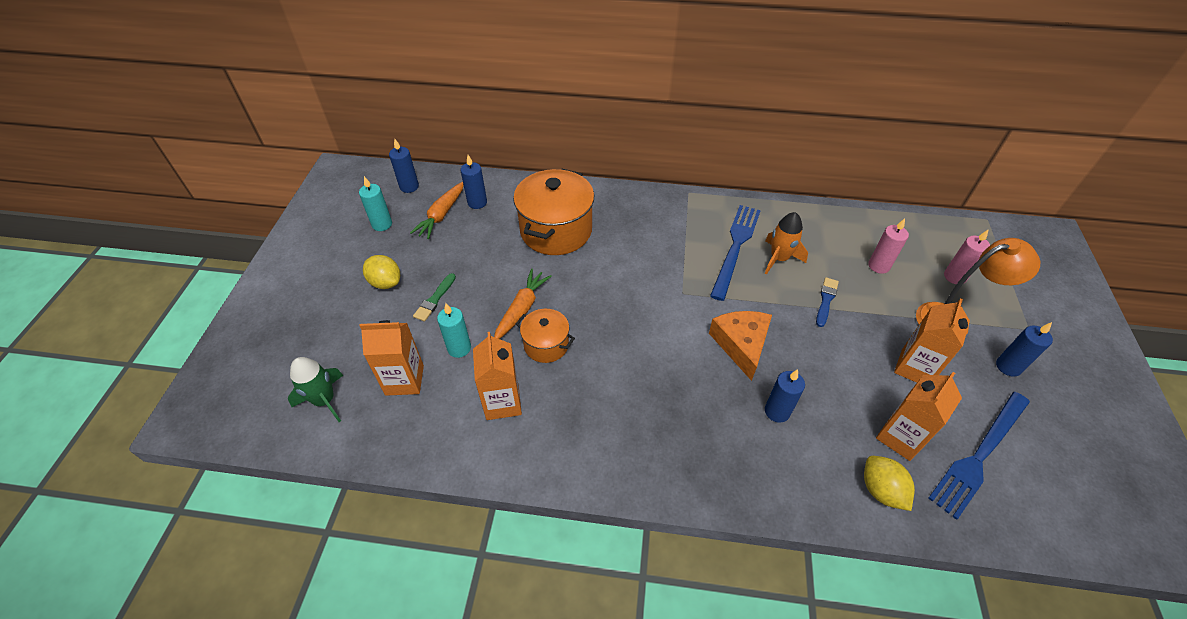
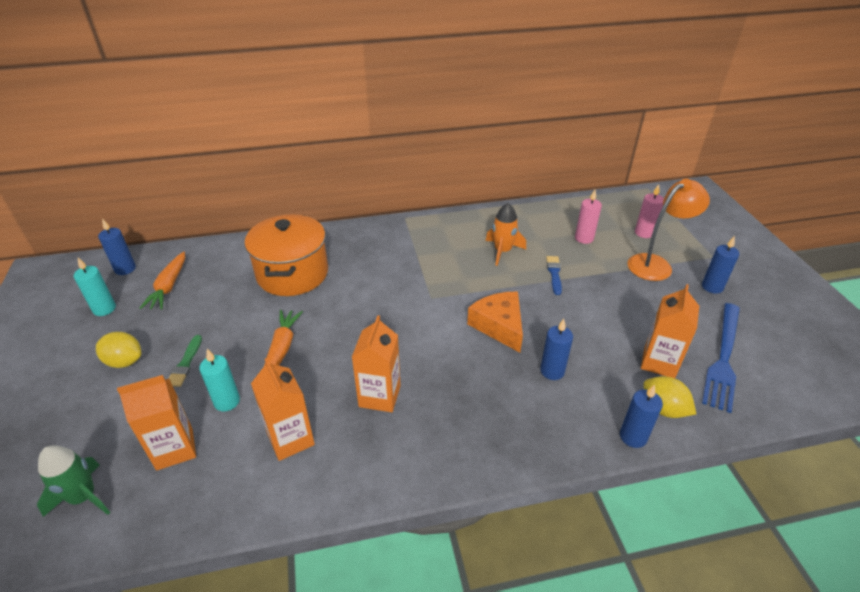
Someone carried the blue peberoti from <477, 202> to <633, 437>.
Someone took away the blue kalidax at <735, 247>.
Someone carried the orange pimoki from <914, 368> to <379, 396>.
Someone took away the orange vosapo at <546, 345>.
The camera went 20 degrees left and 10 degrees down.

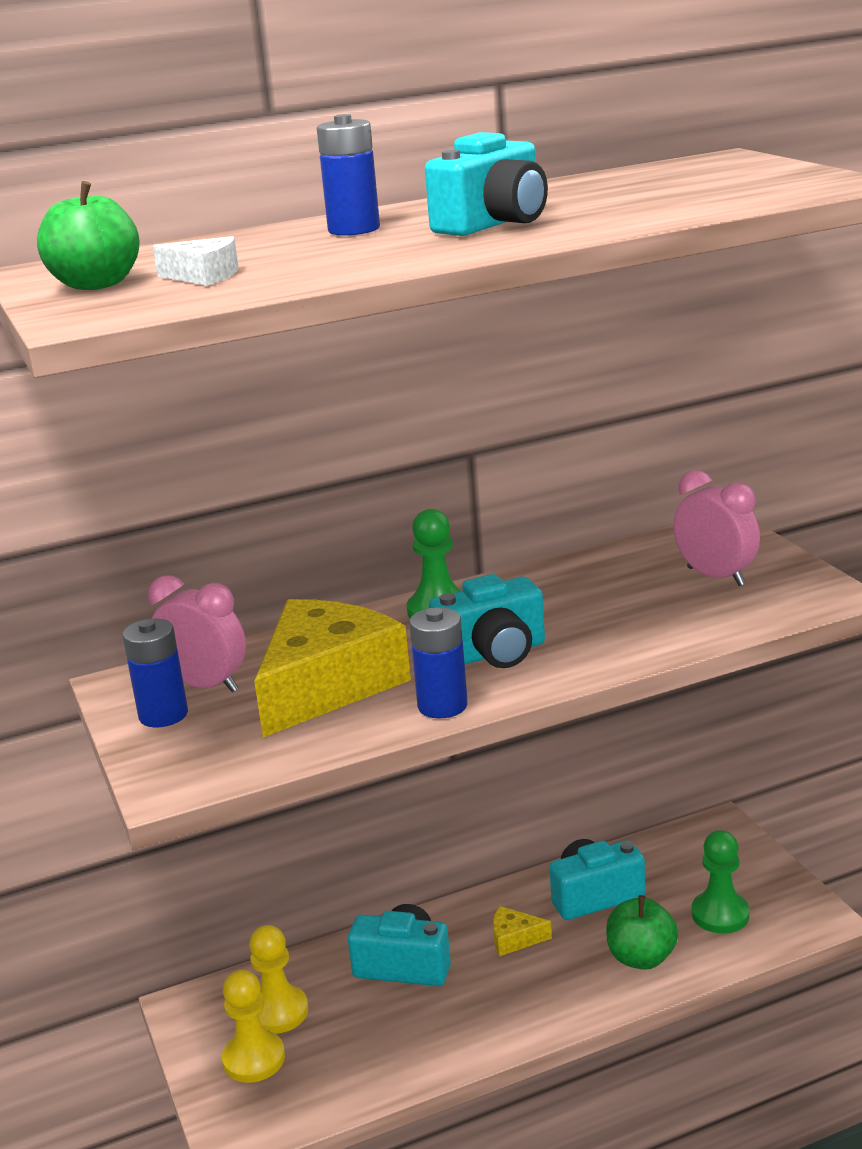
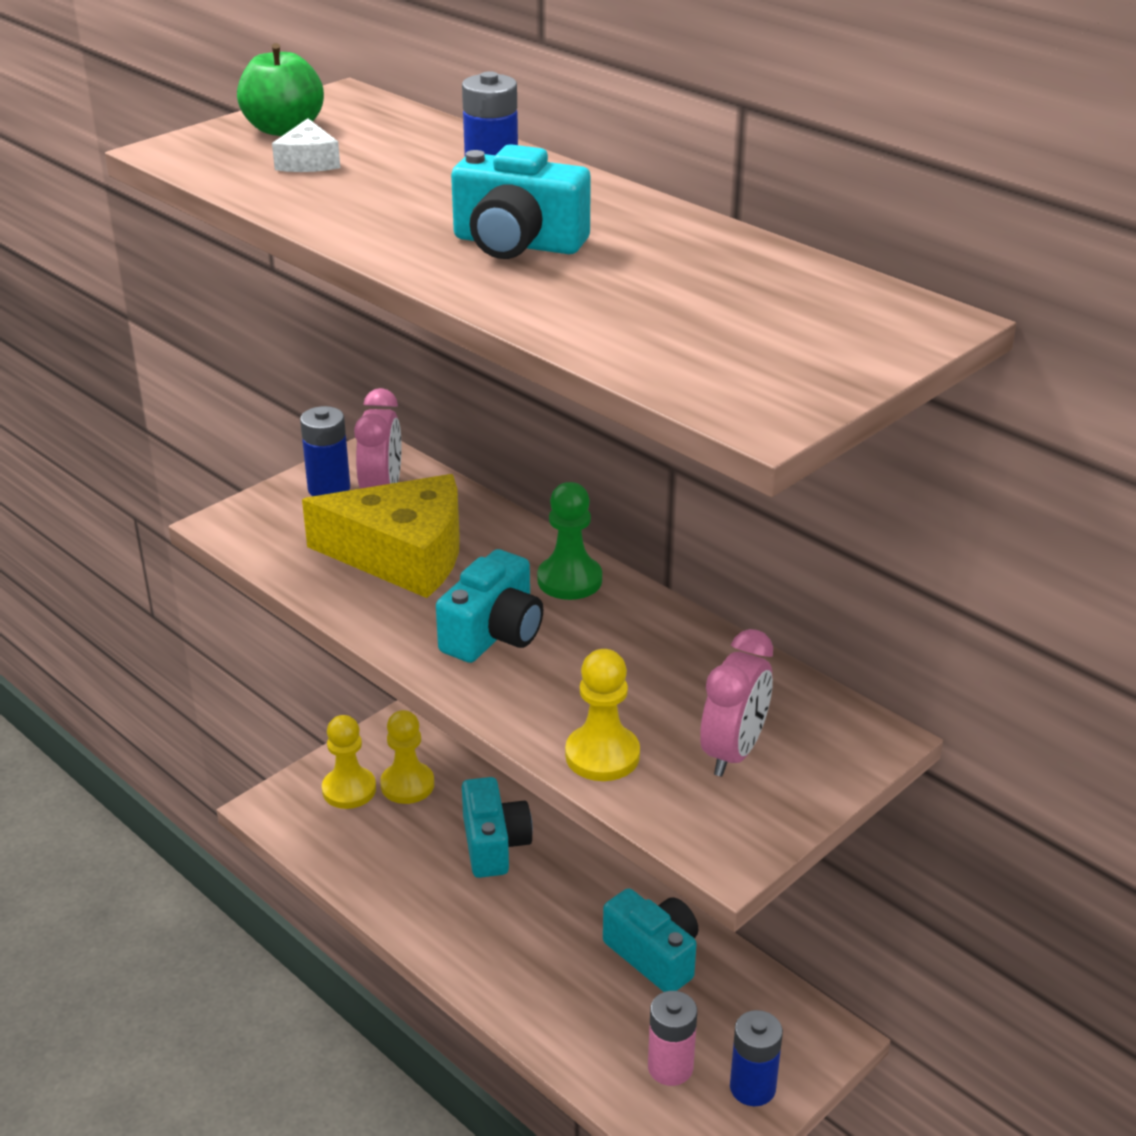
Someone rotated the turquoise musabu at <493, 653> by 105 degrees counterclockwise.
Someone carried the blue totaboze from <442, 706> to <752, 1087>.
Someone swapped the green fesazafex at <720, 914> for the pink totaboze at <670, 1067>.
Someone took away the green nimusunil at <641, 958>.
Someone took away the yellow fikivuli at <514, 939>.
Someone put down the yellow fesazafex at <602, 755>.
The camera went 65 degrees right and 10 degrees up.

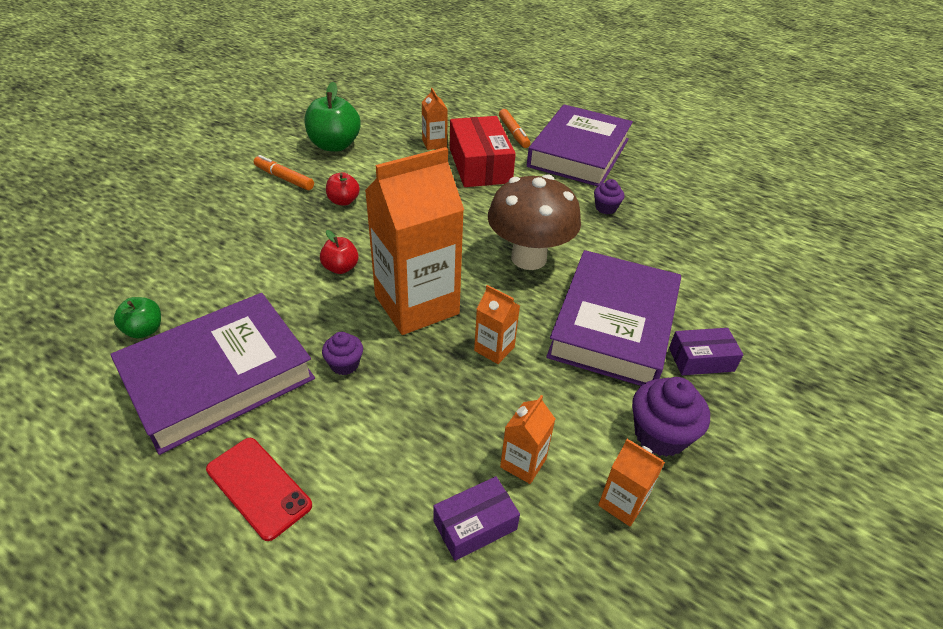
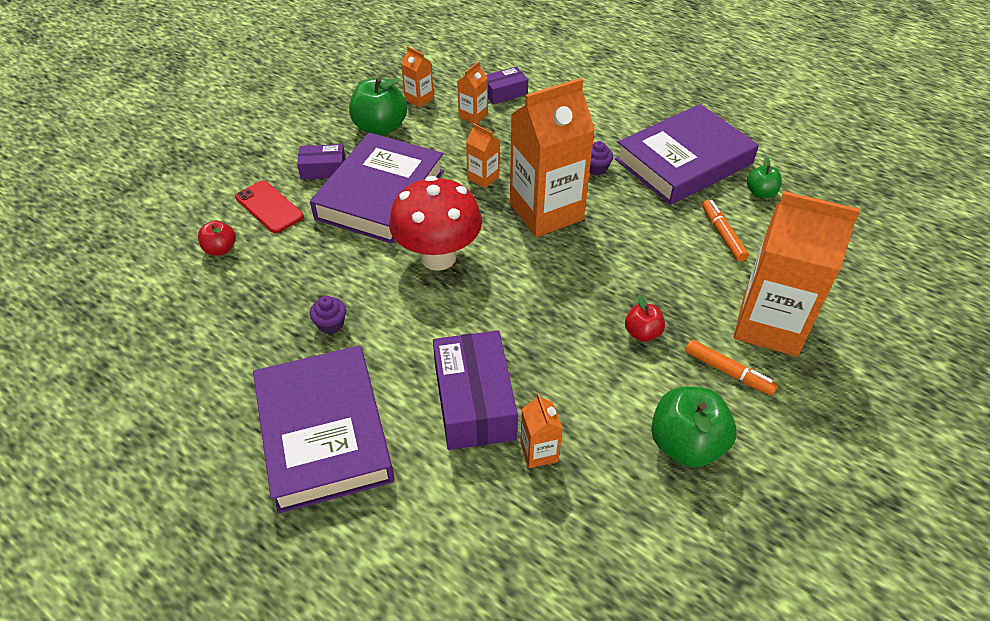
Someone rotated the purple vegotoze at <579, 153> by 45 degrees counterclockwise.
Someone carried the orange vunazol from <513, 133> to <723, 234>.
Someone repainted the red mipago at <479, 165>, which became the purple mipago at <474, 402>.
Someone repainted the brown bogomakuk at <528, 258>, which became the red bogomakuk at <438, 257>.
Someone carried the red nimusunil from <340, 268> to <220, 249>.
Someone swapped the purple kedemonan at <660, 434> for the green nimusunil at <380, 127>.
Someone carried the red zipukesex from <258, 487> to <269, 207>.
Someone put down the orange pimoki at <769, 325>.
The camera went 175 degrees left and 5 degrees up.

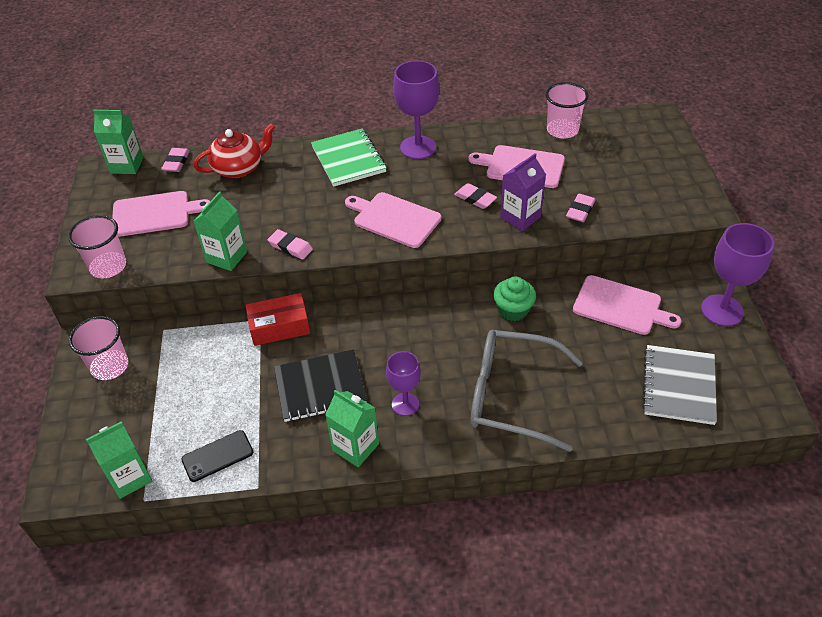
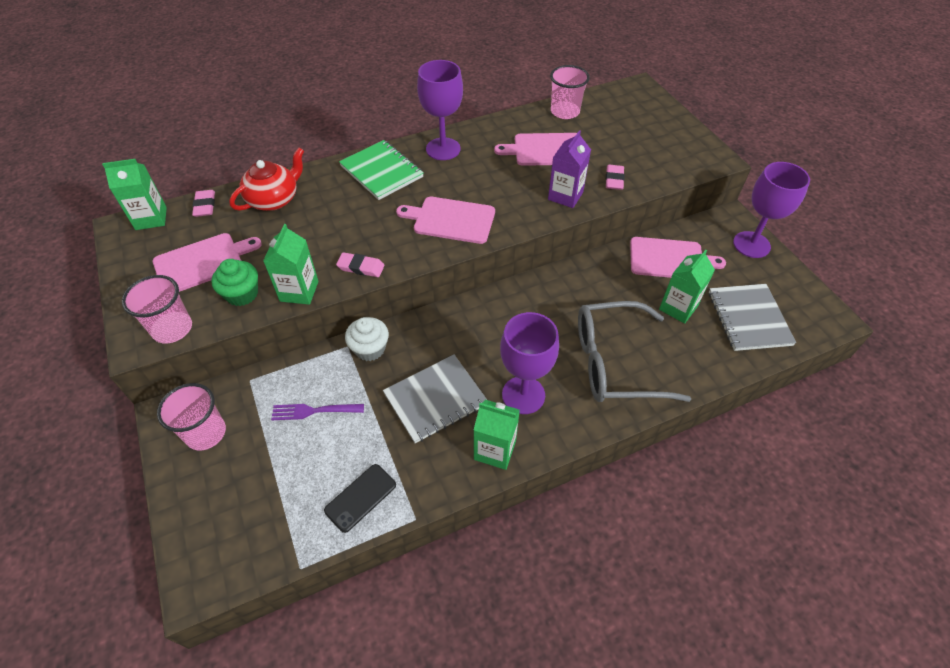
Someone took away the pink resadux at <475, 198>.
Someone carried the green kedemonan from <513, 310> to <242, 294>.
Someone swapped the red mipago at <279, 327> for the white kedemonan at <370, 349>.
Someone repainted the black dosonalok at <320, 387>, which became the grey dosonalok at <435, 399>.
Someone scaled the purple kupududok at <405, 404> by 1.60.
Someone carried the green pimoki from <130, 477> to <678, 308>.
Someone put down the purple kalidax at <314, 411>.
The camera went 20 degrees left and 5 degrees up.

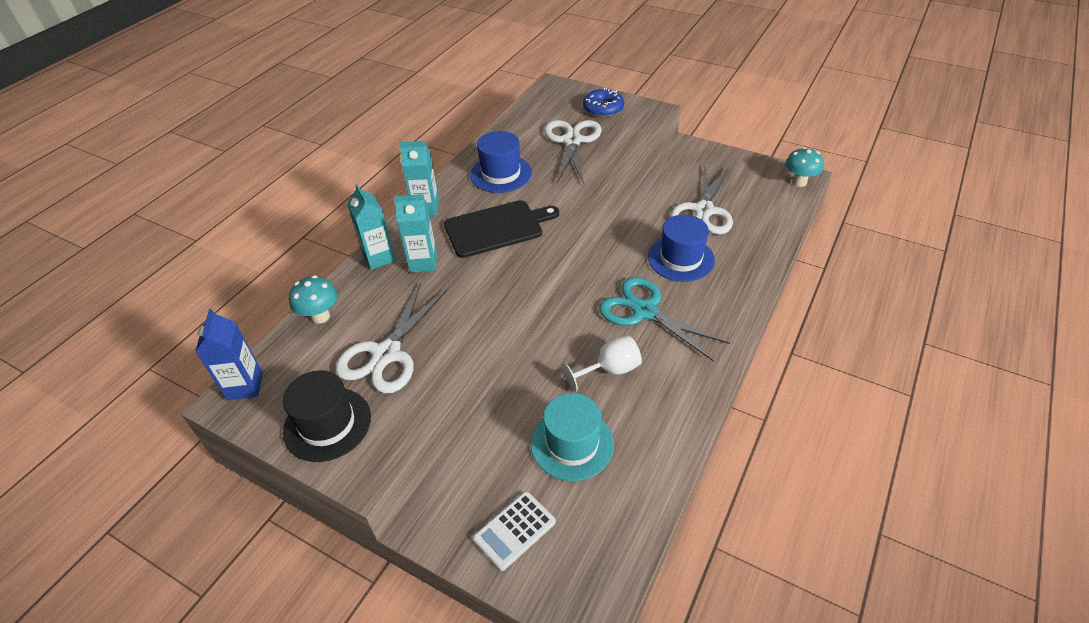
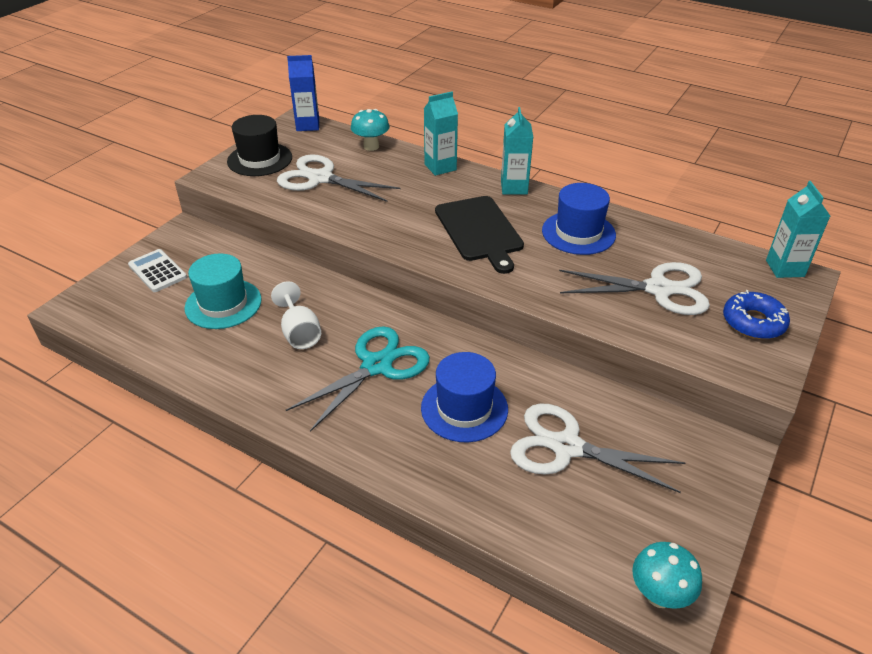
Someone carried the turquoise pimoki from <423, 262> to <785, 268>.
The camera went 90 degrees right and 5 degrees down.

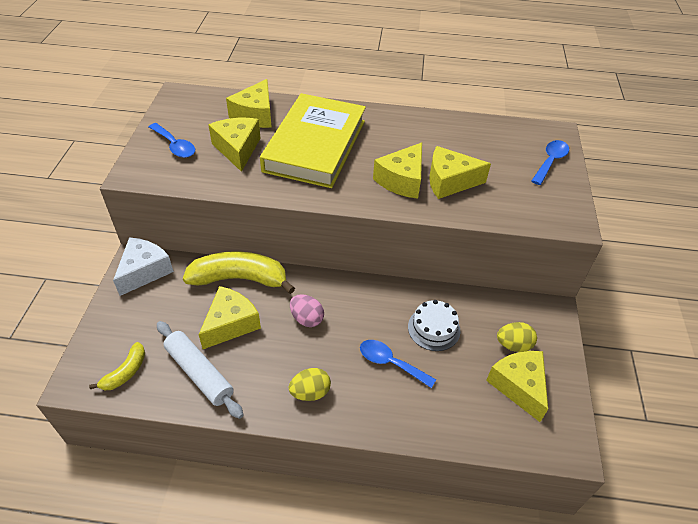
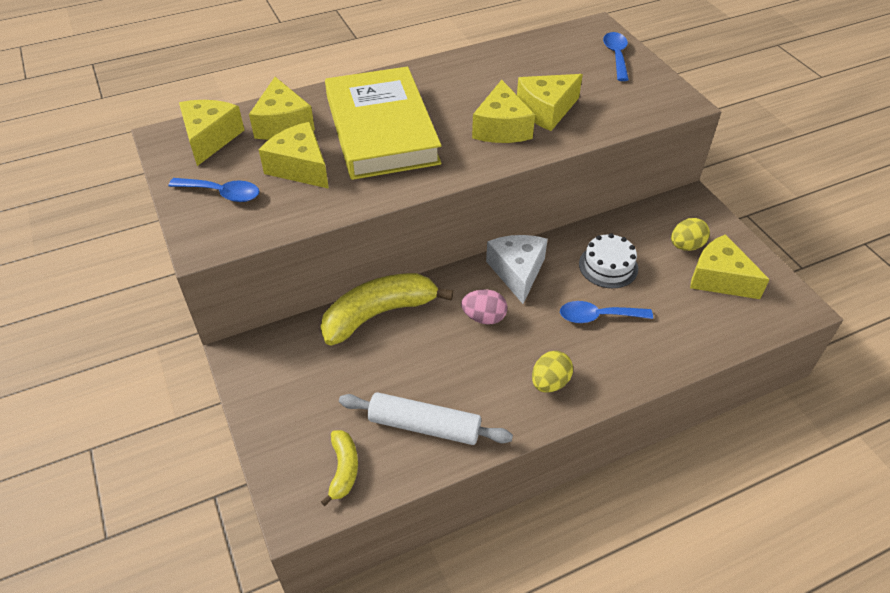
Someone carried the white fikivuli from <144, 271> to <517, 272>.
Someone carried the yellow fikivuli from <230, 324> to <210, 138>.
The camera went 30 degrees left and 0 degrees up.

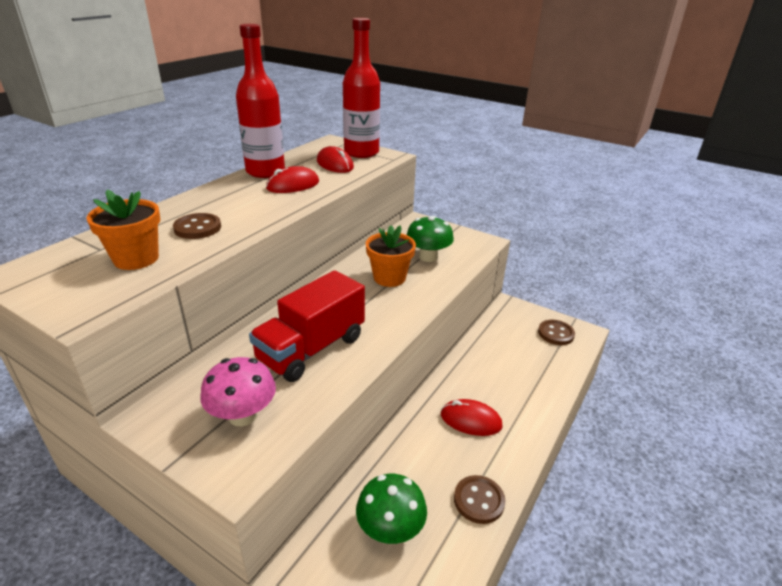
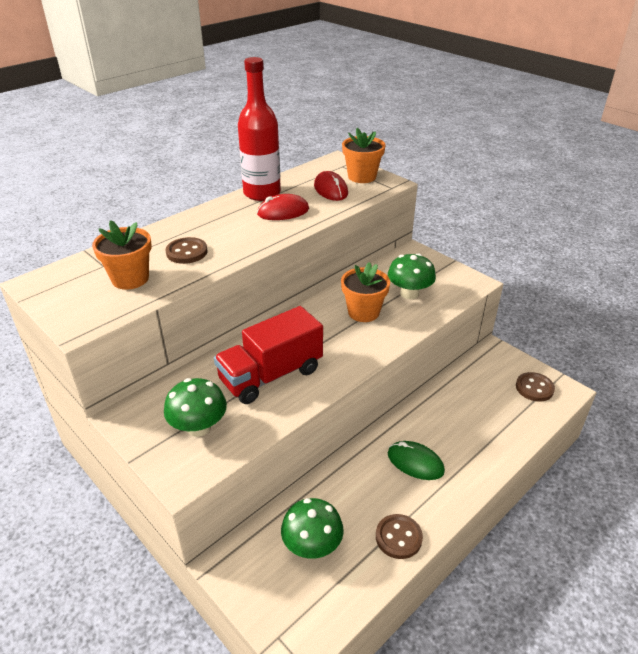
Someone swapped the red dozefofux at <361, 152> for the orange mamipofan at <362, 177>.
Someone repainted the pink bogomakuk at <243, 415>, which became the green bogomakuk at <199, 427>.
Someone repainted the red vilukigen at <470, 420>, which became the green vilukigen at <415, 462>.
The camera went 15 degrees right and 5 degrees up.

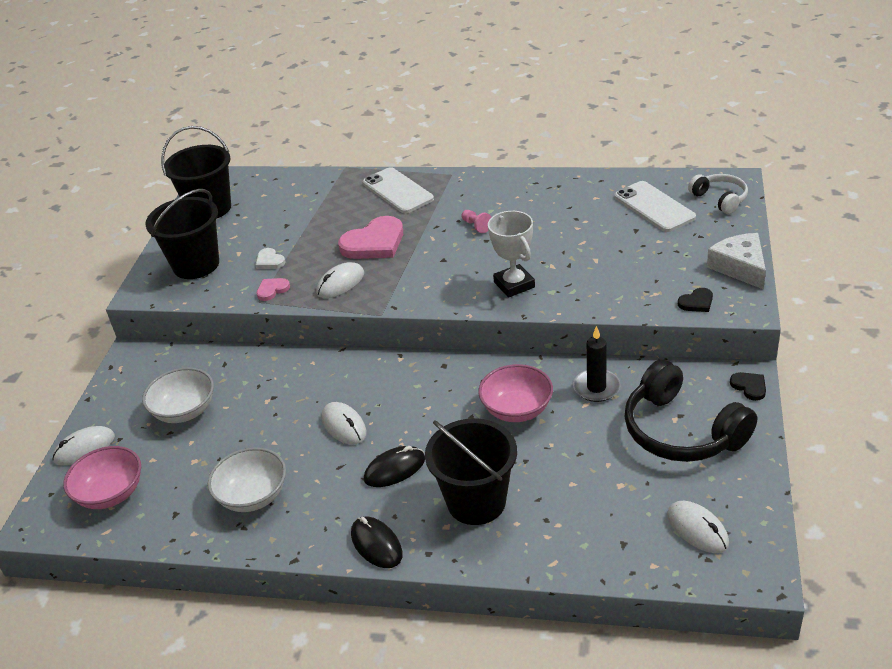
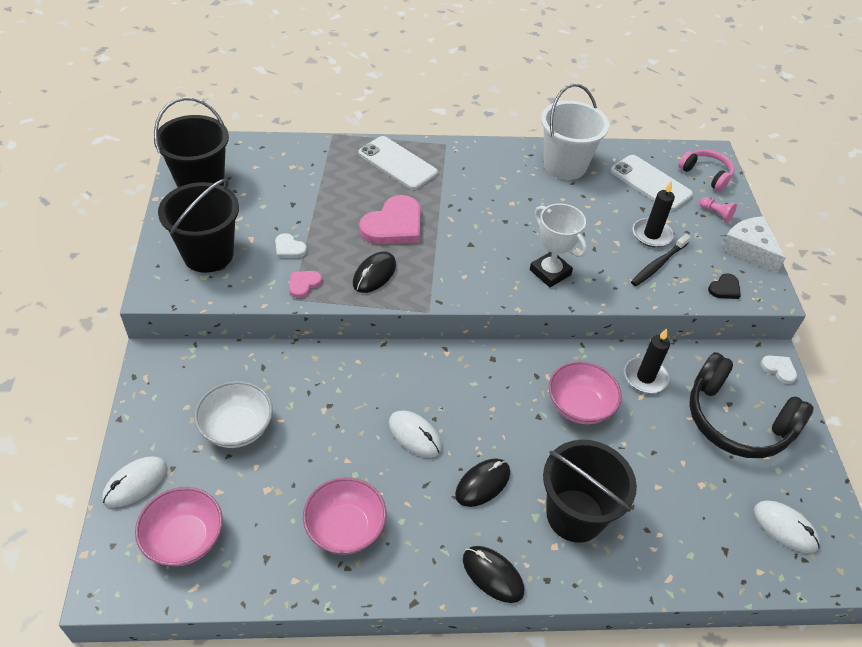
Someone repainted the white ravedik at <720, 199>, which became the pink ravedik at <706, 174>.
Someone carried the pink fesazafex from <476, 226> to <716, 213>.
Someone repainted the white vilukigen at <340, 283>, which became the black vilukigen at <374, 274>.
Someone repainted the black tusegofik at <749, 387>, which became the white tusegofik at <779, 369>.
Someone repainted the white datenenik at <253, 496>, which became the pink datenenik at <345, 528>.
Someone put down the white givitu at <564, 165>.
Someone put down the black peberoti at <651, 235>.
Someone put down the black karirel at <658, 264>.
The camera went 20 degrees left and 10 degrees up.

